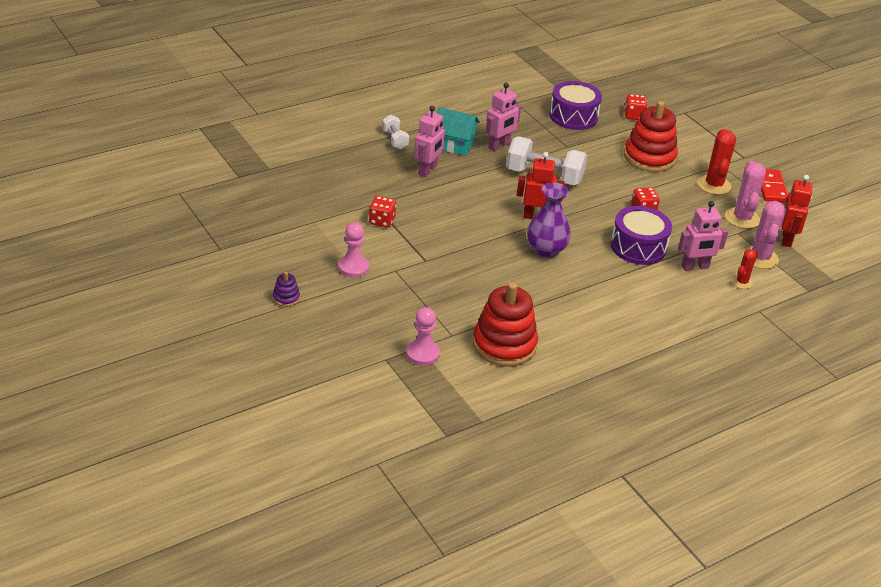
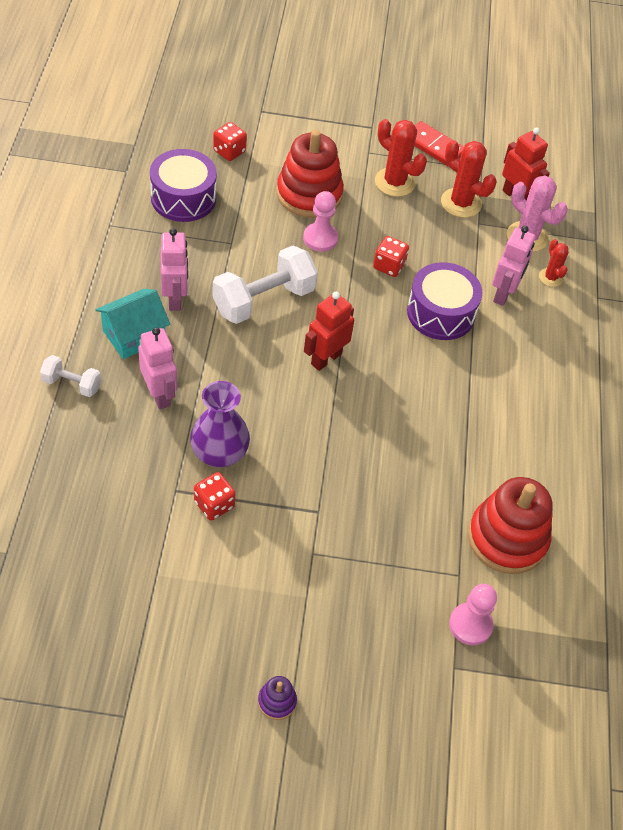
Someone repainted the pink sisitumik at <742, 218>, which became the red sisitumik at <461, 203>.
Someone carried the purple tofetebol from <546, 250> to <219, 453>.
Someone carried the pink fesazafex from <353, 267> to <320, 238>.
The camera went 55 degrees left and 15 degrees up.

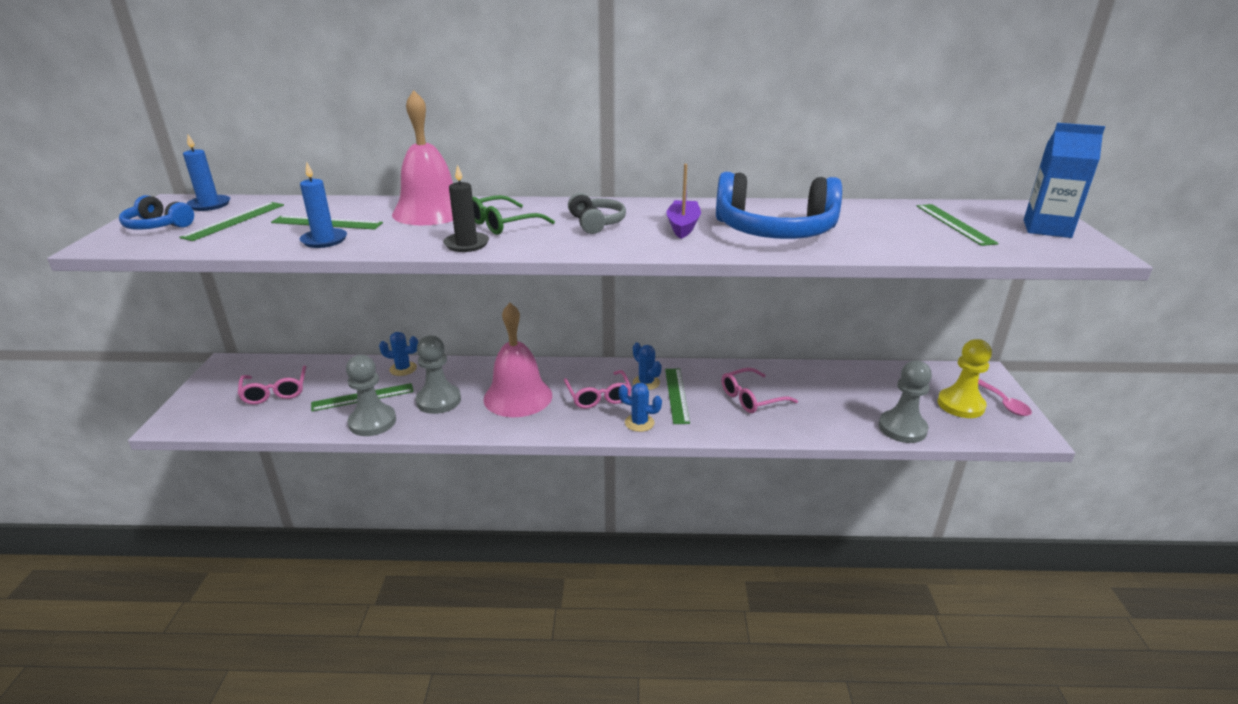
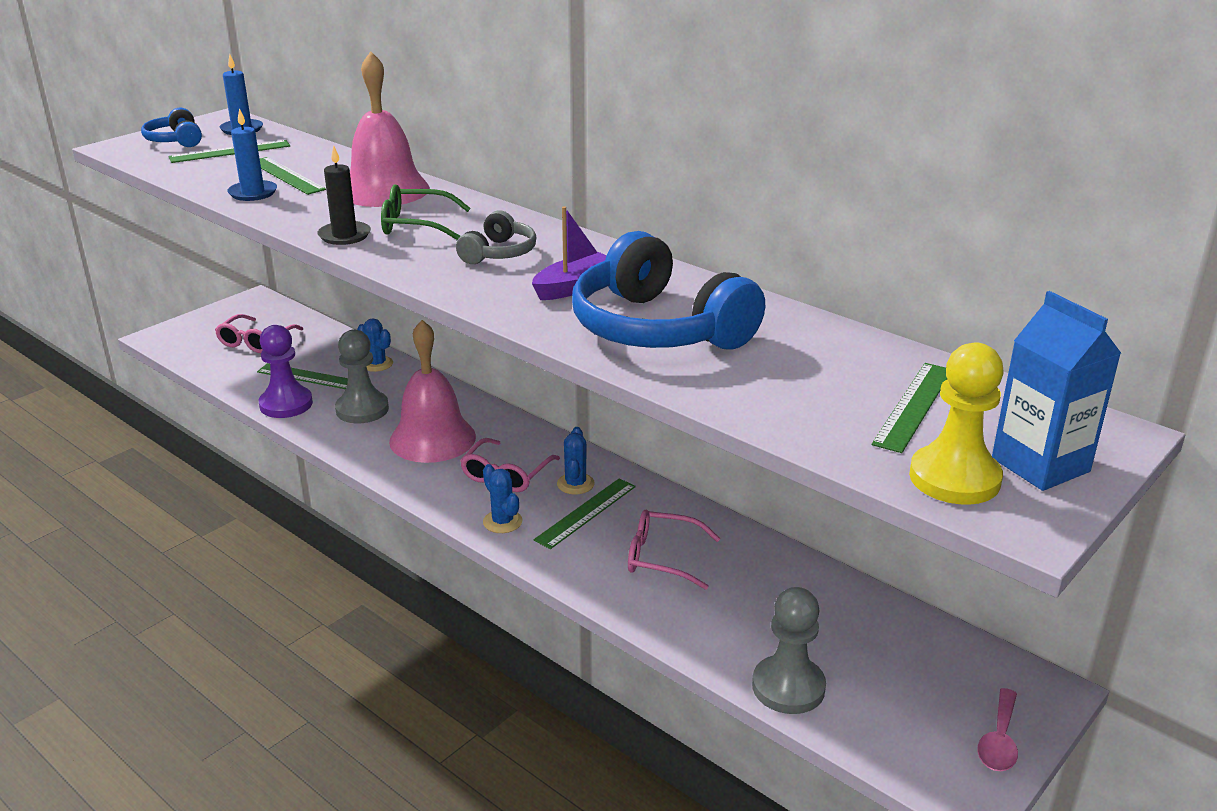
Someone carried the yellow fesazafex from <960, 405> to <954, 478>.
Someone repainted the grey fesazafex at <372, 422>, which became the purple fesazafex at <286, 404>.
The camera went 40 degrees right and 0 degrees up.

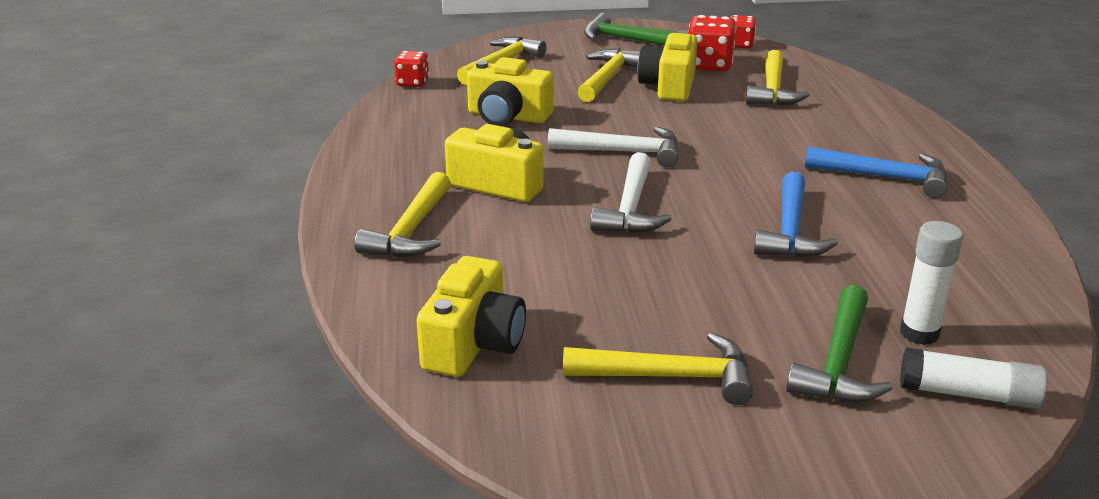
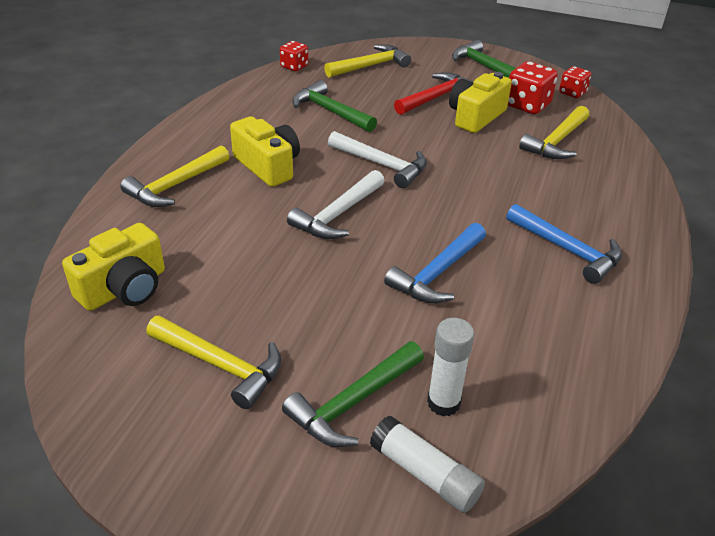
Someone repainted the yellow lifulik at <608, 78>, which became the red lifulik at <436, 97>.
Someone swapped the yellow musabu at <508, 116> for the green lifulik at <330, 111>.
The camera went 25 degrees right and 10 degrees up.

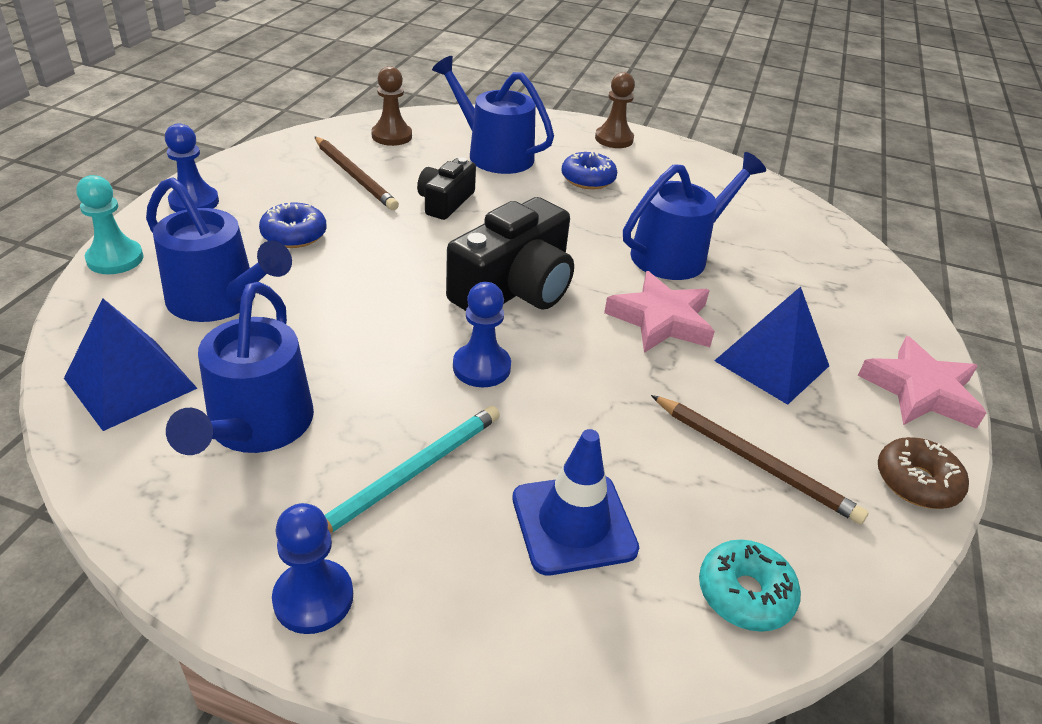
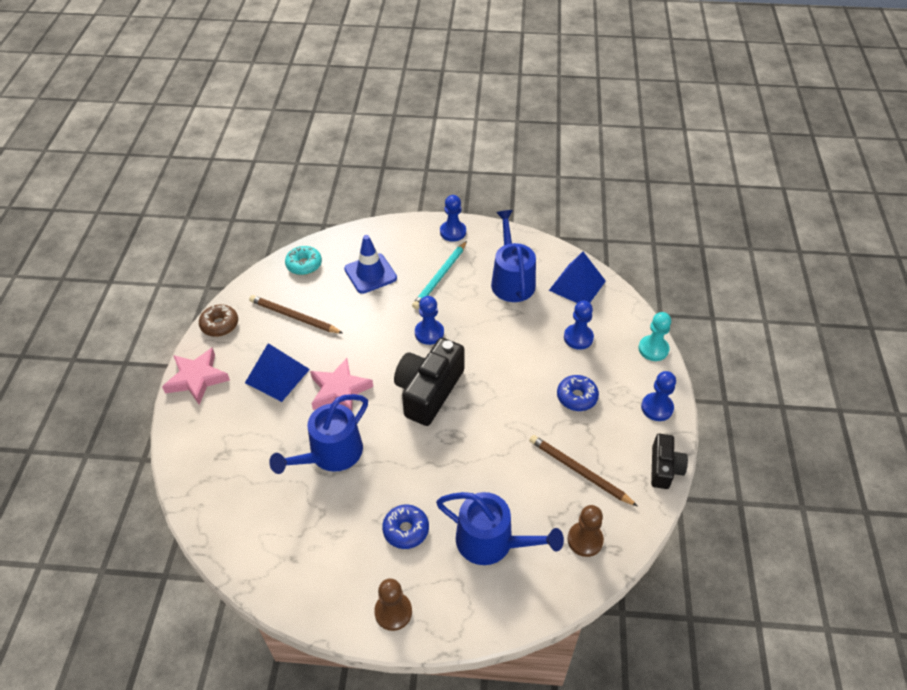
Someone carried the black musabu from <445, 202> to <664, 468>.
Someone swapped the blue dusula at <219, 300> for the blue fesazafex at <578, 338>.
The camera went 170 degrees right and 10 degrees up.

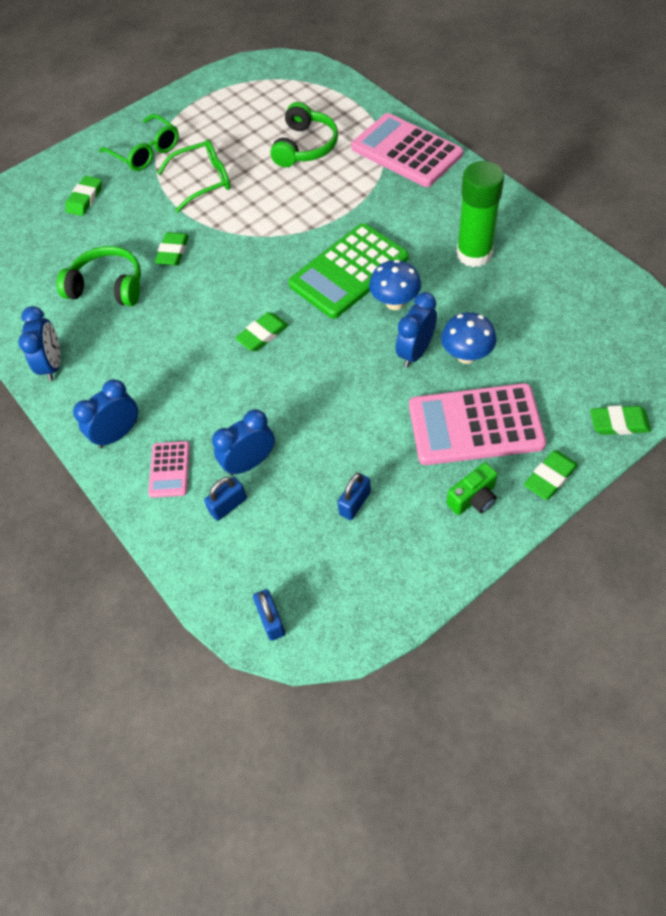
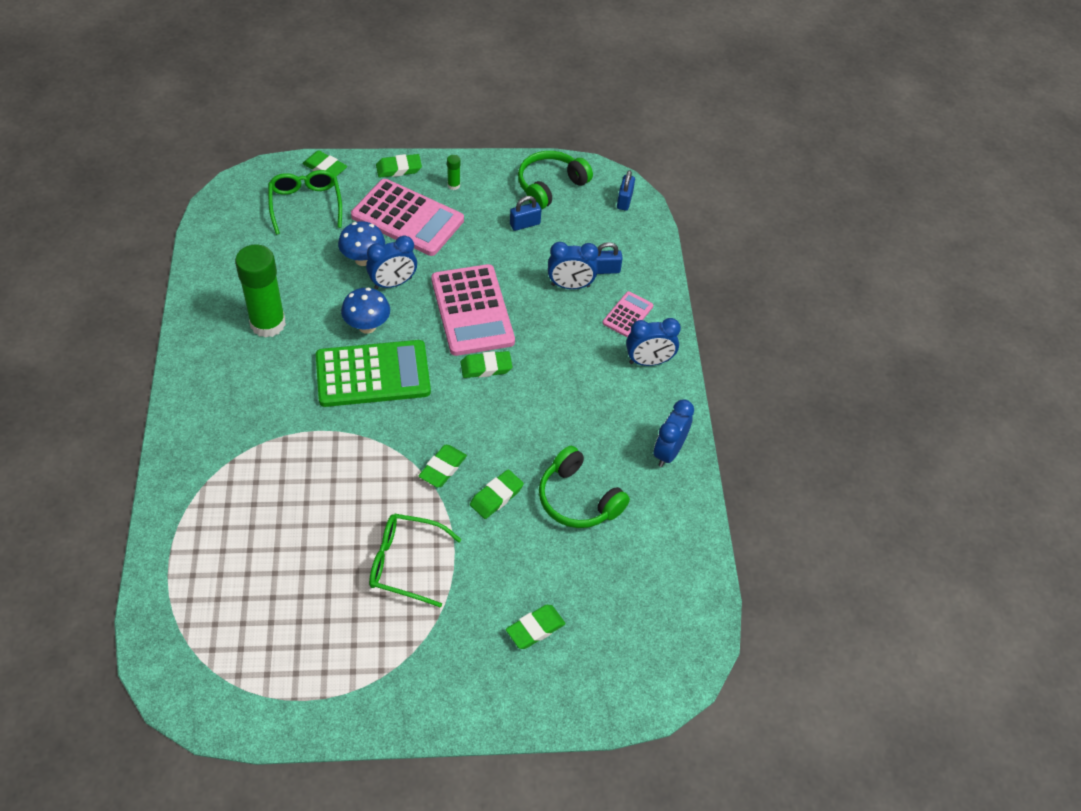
Someone carried the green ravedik from <305, 146> to <550, 186>.
Someone carried the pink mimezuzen from <406, 151> to <472, 310>.
Someone carried the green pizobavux from <146, 152> to <305, 204>.
Someone swapped the green musabu at <473, 498> for the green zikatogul at <453, 185>.
Someone put down the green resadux at <443, 468>.
The camera went 155 degrees left and 5 degrees down.

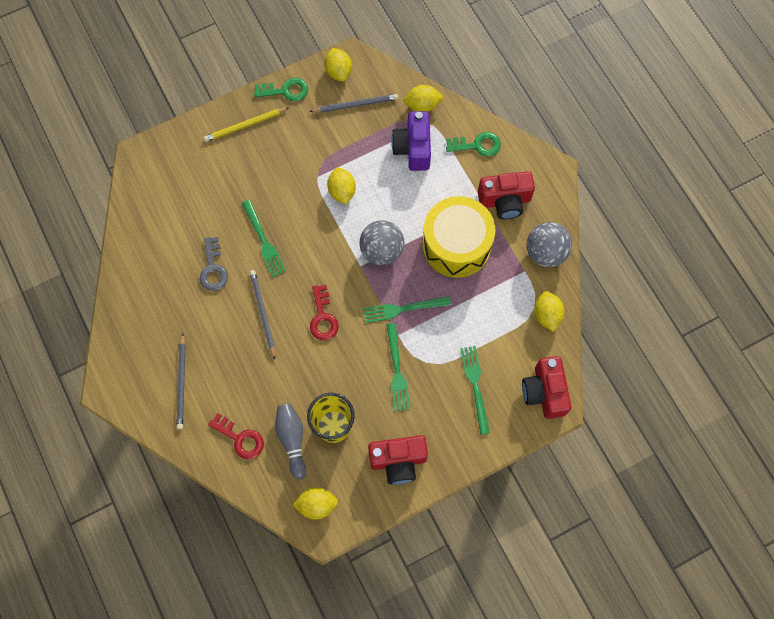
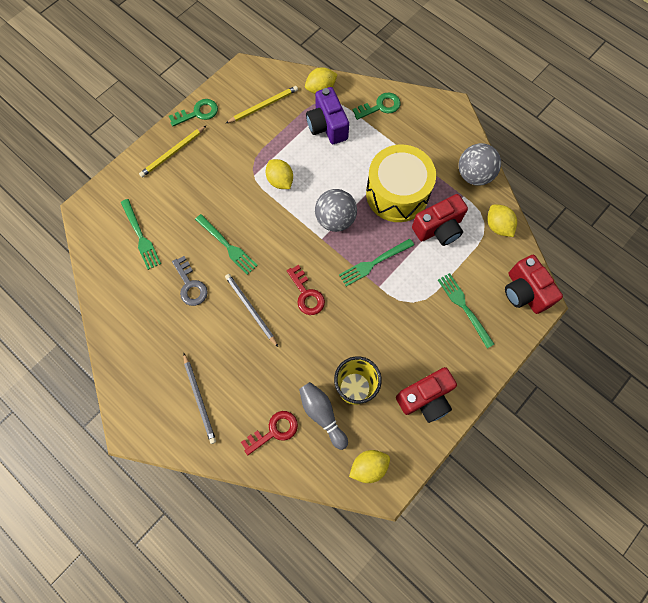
Someone took away the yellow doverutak at <338, 72>.
Someone repainted the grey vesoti at <356, 105>, which became the yellow vesoti at <263, 106>.
Someone carried the red musabu from <504, 201> to <438, 228>.
Someone carried the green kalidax from <397, 371> to <141, 237>.
Someone rotated the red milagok at <240, 438> by 45 degrees counterclockwise.
The camera went 20 degrees left and 0 degrees up.

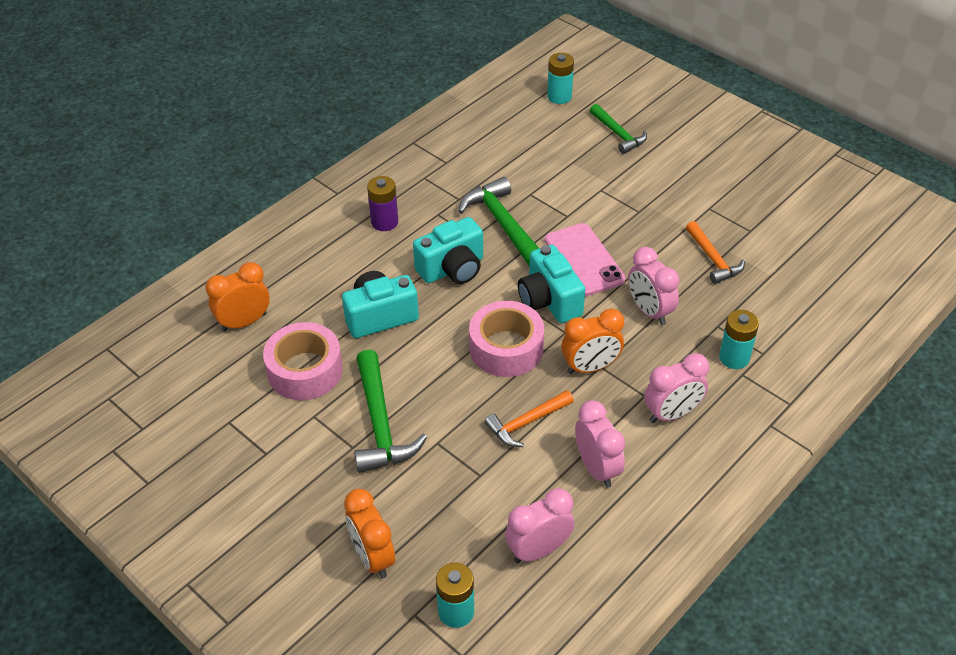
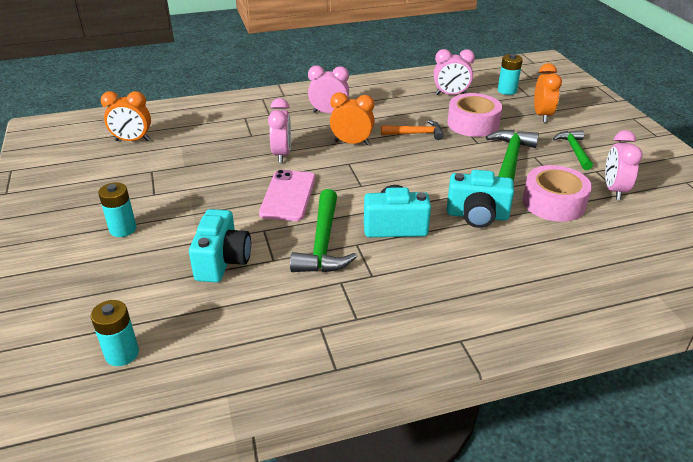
Someone carried the green lifulik from <618, 134> to <574, 150>.
Someone took away the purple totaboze at <384, 222>.
Someone took away the orange lifulik at <713, 259>.
Someone carried the turquoise musabu from <549, 300> to <222, 261>.
Someone carried the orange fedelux from <244, 322> to <132, 140>.
Someone carried the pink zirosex from <506, 348> to <473, 124>.
Someone carried the turquoise totaboze from <734, 358> to <123, 229>.
Someone carried the pink fedelux from <597, 468> to <614, 190>.
The camera went 150 degrees left and 10 degrees down.

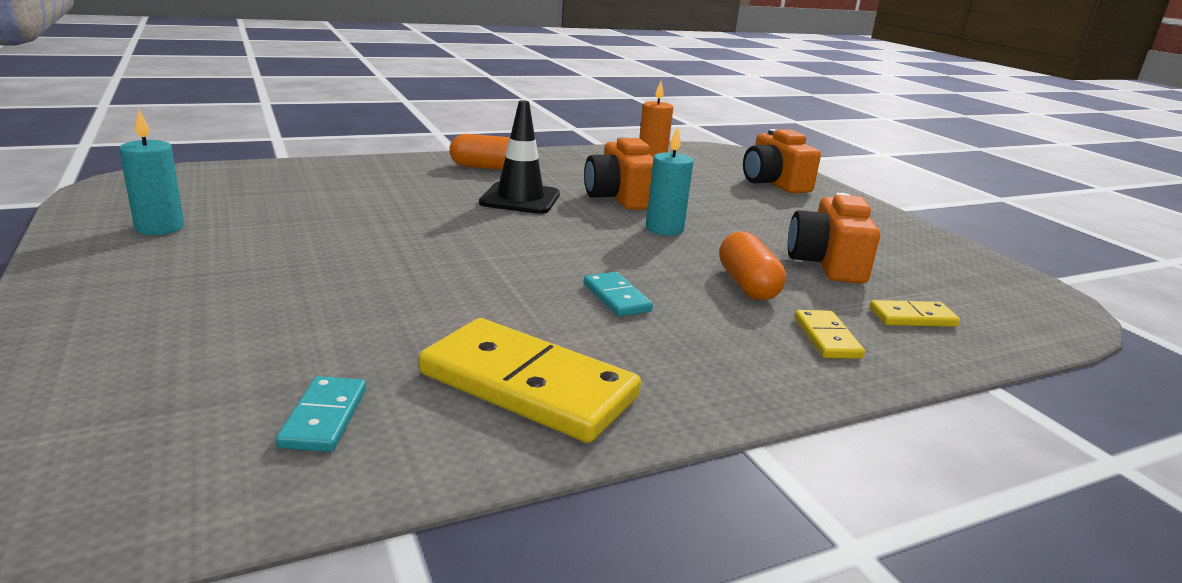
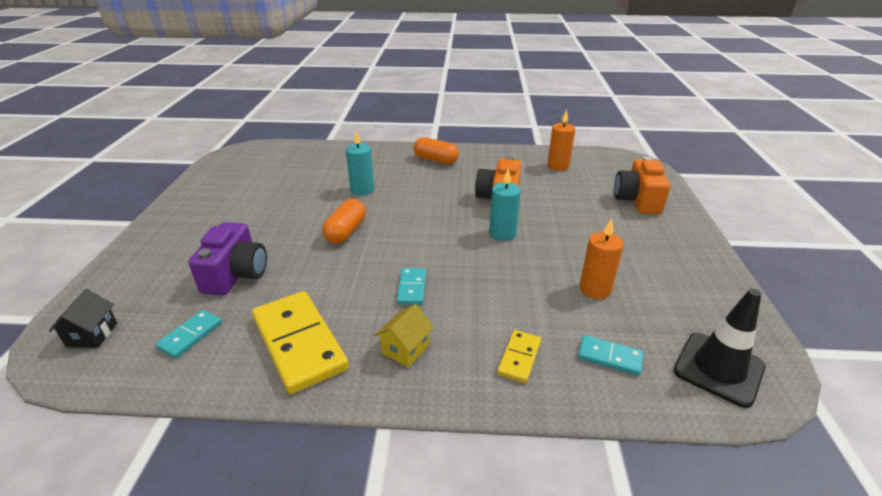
Someone carried the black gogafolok from <520, 199> to <718, 368>.
Someone carried the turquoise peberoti from <160, 228> to <362, 190>.
Someone swapped the orange musabu at <827, 264> for the orange peberoti at <595, 289>.
Someone carried the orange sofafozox from <747, 285> to <346, 232>.
Someone repainted the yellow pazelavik at <912, 317>, which became the turquoise pazelavik at <609, 357>.
Someone put down the purple musabu at <236, 274>.
Someone put down the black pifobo at <92, 335>.
Someone put down the yellow pifobo at <405, 349>.
The camera went 30 degrees right and 10 degrees up.

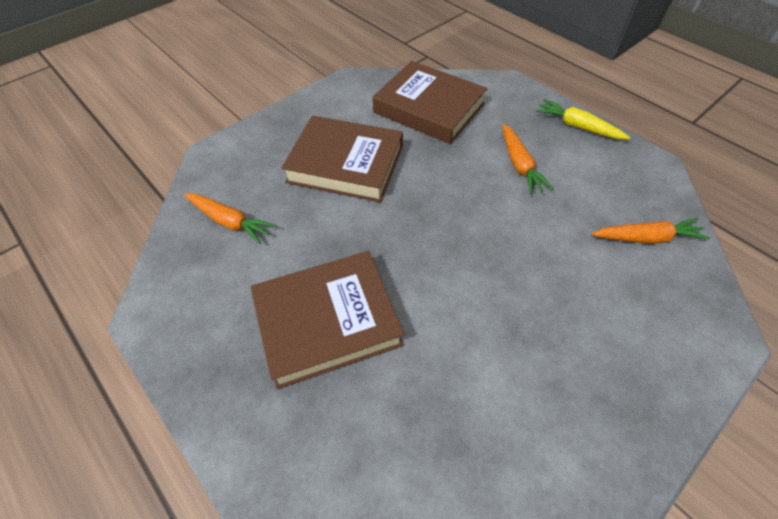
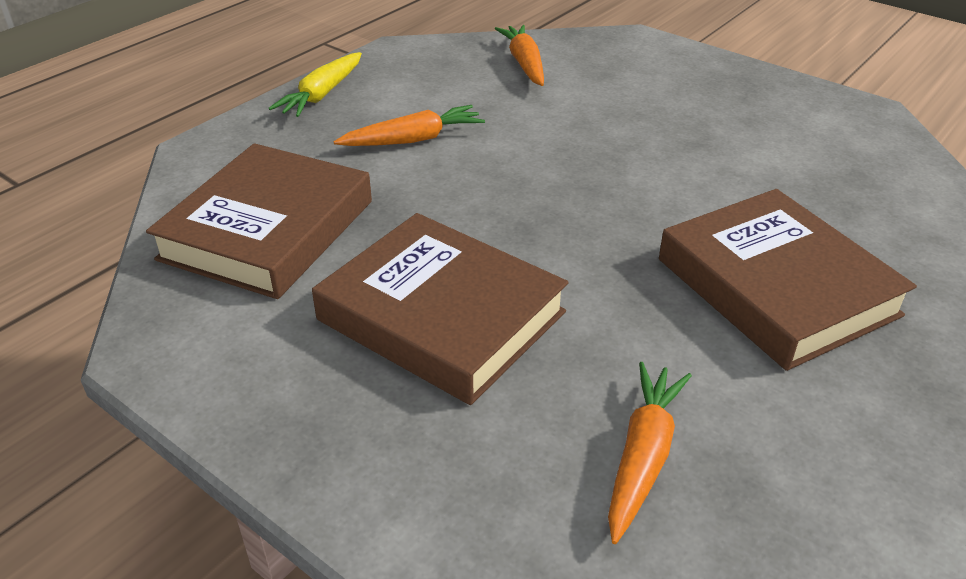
Someone rotated the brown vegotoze at <346, 164> by 60 degrees counterclockwise.
The camera went 100 degrees left and 15 degrees down.

